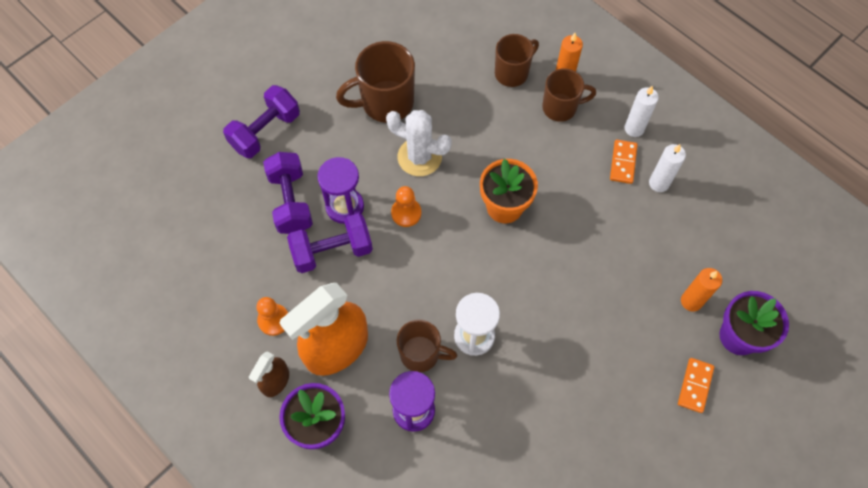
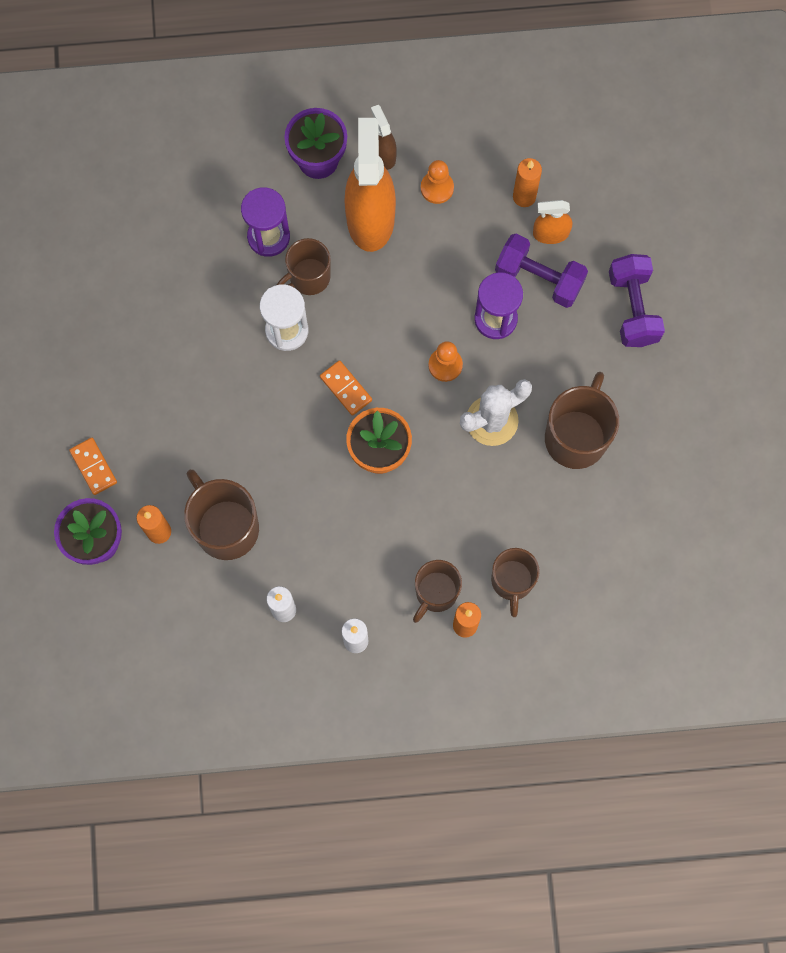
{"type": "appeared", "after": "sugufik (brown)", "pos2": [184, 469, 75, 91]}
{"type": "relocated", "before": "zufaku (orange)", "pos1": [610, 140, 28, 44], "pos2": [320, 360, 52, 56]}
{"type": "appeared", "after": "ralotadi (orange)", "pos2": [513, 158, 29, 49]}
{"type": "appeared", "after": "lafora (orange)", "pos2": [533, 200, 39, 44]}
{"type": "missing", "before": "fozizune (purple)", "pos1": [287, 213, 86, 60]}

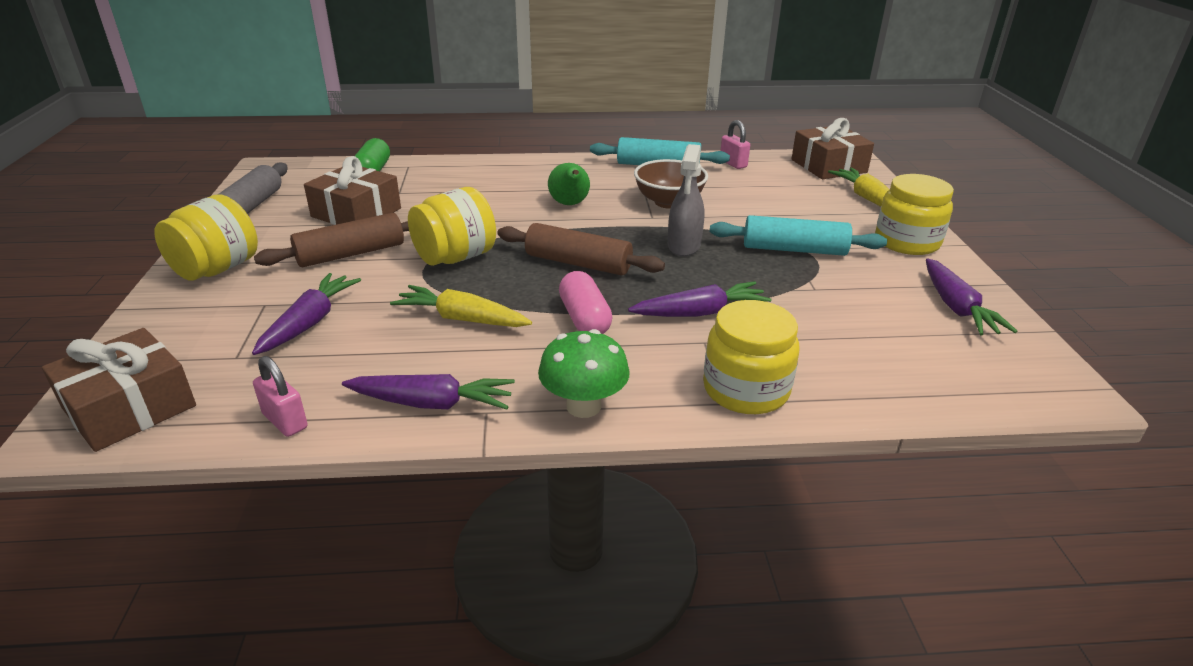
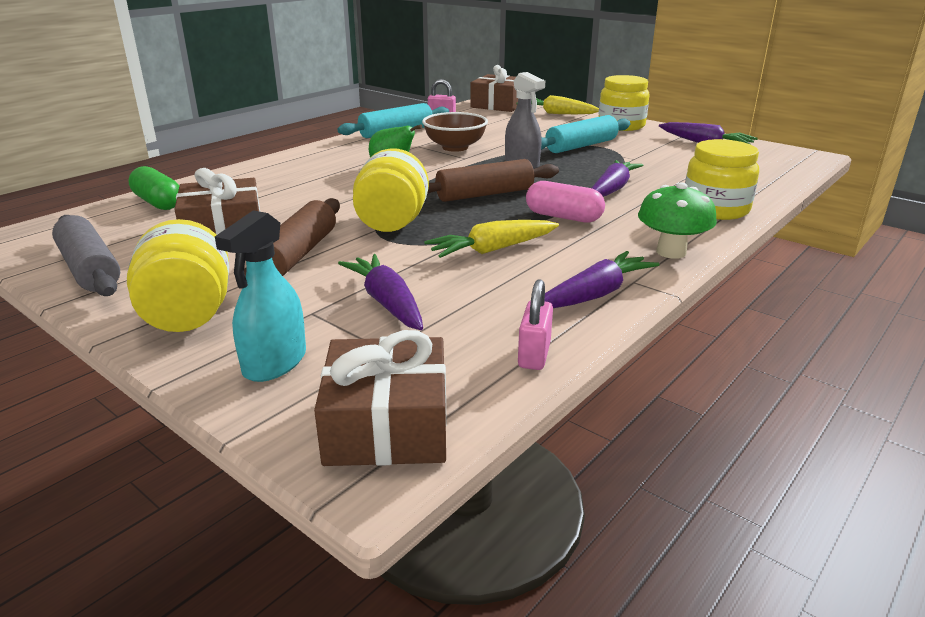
{"type": "appeared", "after": "lafora (turquoise)", "pos2": [215, 210, 91, 172]}
{"type": "spun", "before": "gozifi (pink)", "pos1": [253, 356, 55, 81], "pos2": [518, 279, 35, 91], "turn": -75}

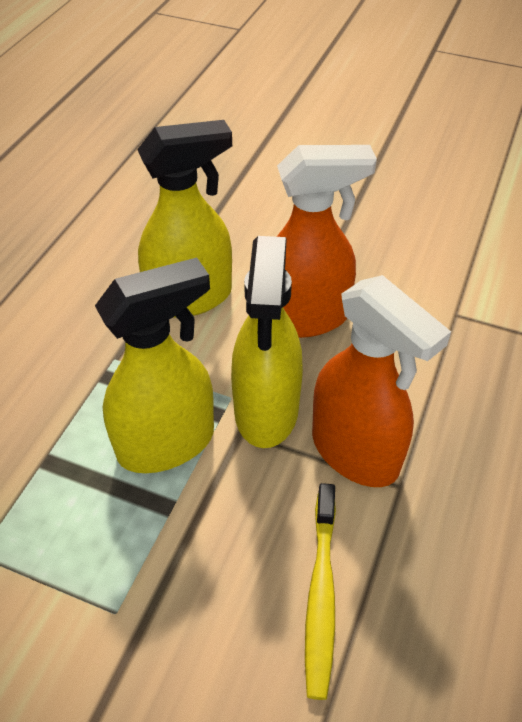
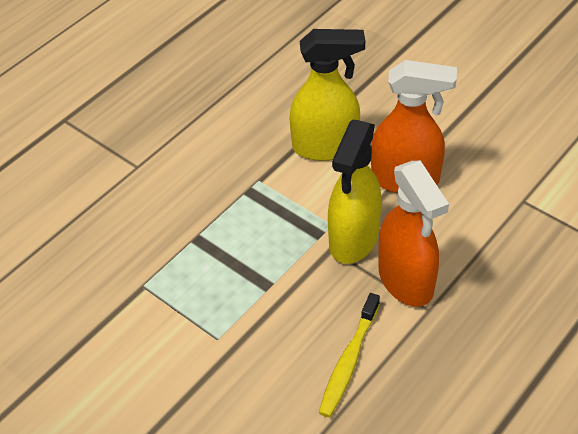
{"type": "missing", "before": "lafora (yellow)", "pos1": [95, 258, 119, 215]}

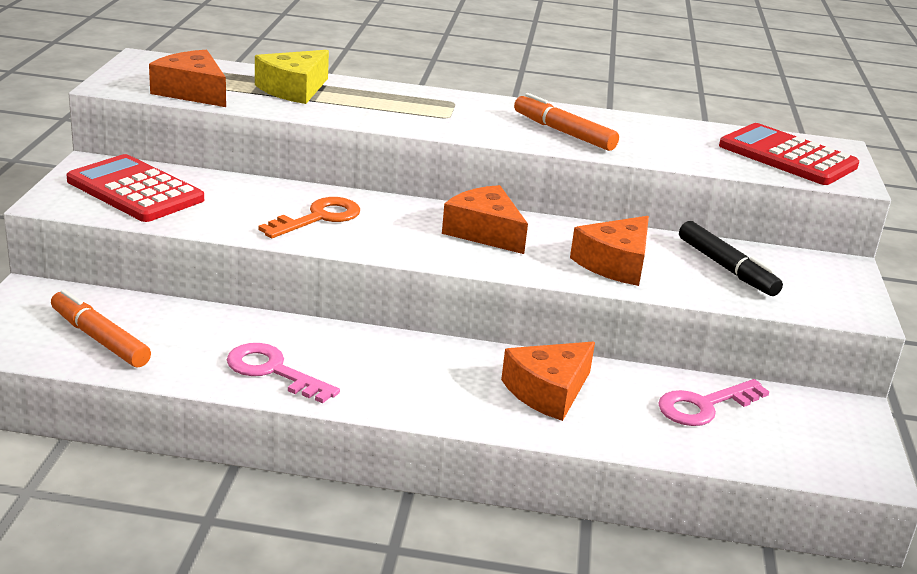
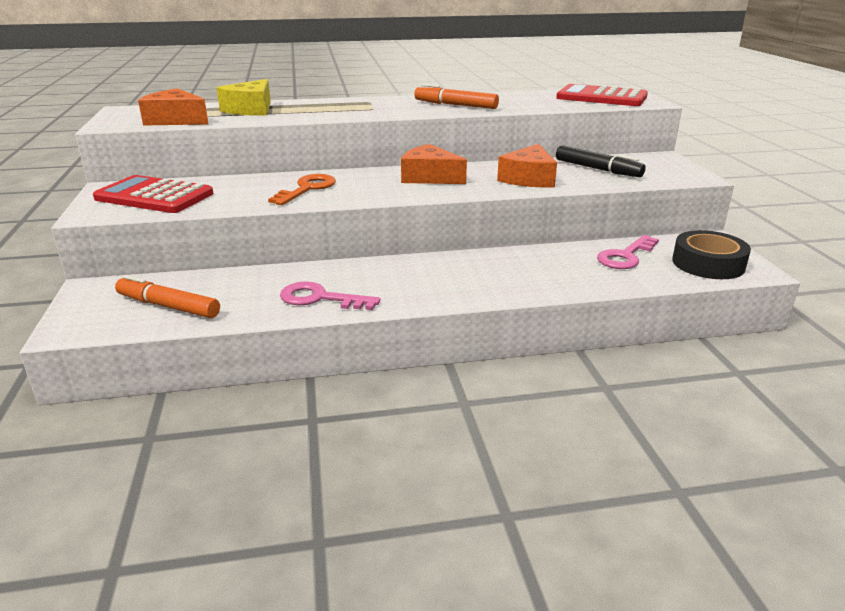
{"type": "appeared", "after": "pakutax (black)", "pos2": [672, 230, 79, 49]}
{"type": "missing", "before": "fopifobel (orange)", "pos1": [501, 342, 94, 79]}

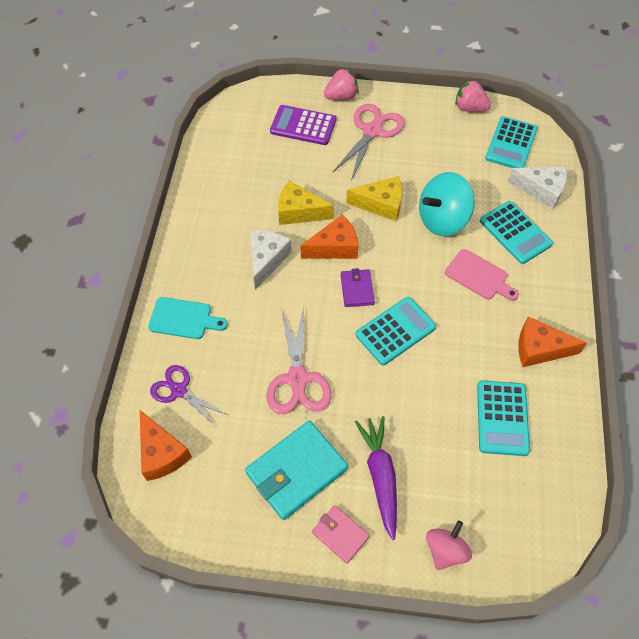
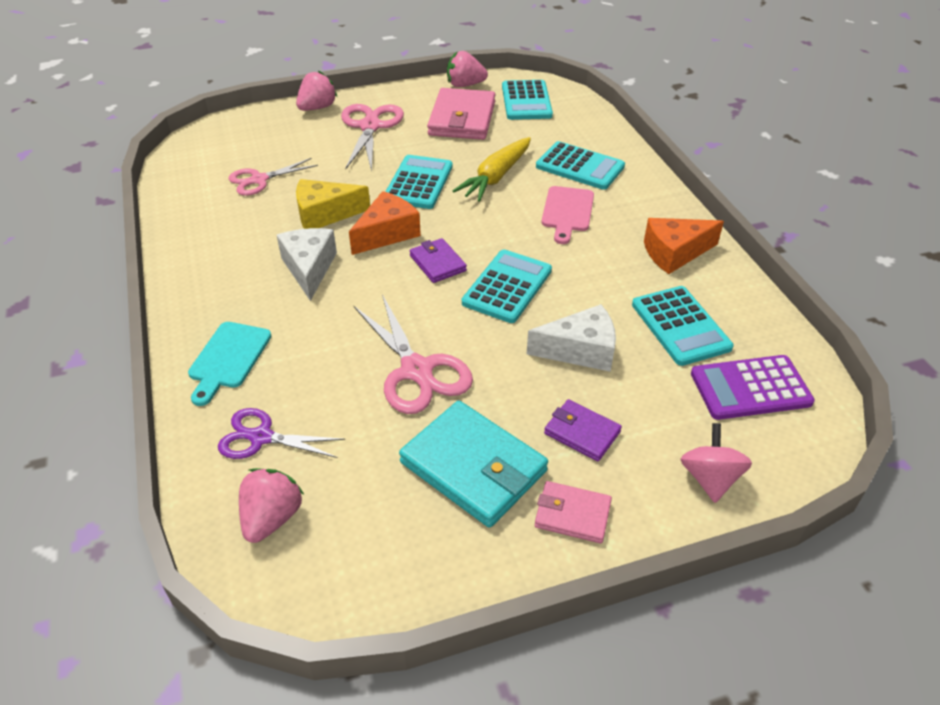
{"type": "spun", "before": "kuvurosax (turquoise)", "pos1": [148, 297, 80, 42], "pos2": [188, 322, 83, 84], "turn": 120}
{"type": "appeared", "after": "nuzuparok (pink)", "pos2": [228, 158, 90, 38]}
{"type": "exchanged", "before": "fopifobel (orange)", "after": "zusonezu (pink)", "pos1": [140, 410, 52, 71], "pos2": [239, 468, 65, 75]}
{"type": "exchanged", "before": "fopifobel (yellow)", "after": "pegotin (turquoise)", "pos1": [346, 176, 56, 45], "pos2": [385, 155, 68, 54]}
{"type": "spun", "before": "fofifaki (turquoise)", "pos1": [245, 420, 103, 100], "pos2": [399, 401, 149, 127], "turn": -75}
{"type": "appeared", "after": "fofifaki (pink)", "pos2": [427, 88, 68, 52]}
{"type": "exchanged", "before": "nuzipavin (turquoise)", "after": "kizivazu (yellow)", "pos1": [419, 172, 56, 64], "pos2": [453, 137, 78, 65]}
{"type": "relocated", "before": "fopifobel (white)", "pos1": [507, 167, 60, 43], "pos2": [527, 304, 89, 68]}
{"type": "spun", "before": "kuvurosax (pink)", "pos1": [445, 249, 74, 52], "pos2": [541, 186, 53, 58], "turn": 90}
{"type": "exchanged", "before": "kizivazu (purple)", "after": "fofifaki (purple)", "pos1": [355, 416, 42, 124], "pos2": [544, 399, 78, 63]}
{"type": "relocated", "before": "pegotin (purple)", "pos1": [270, 105, 66, 40], "pos2": [691, 355, 124, 65]}

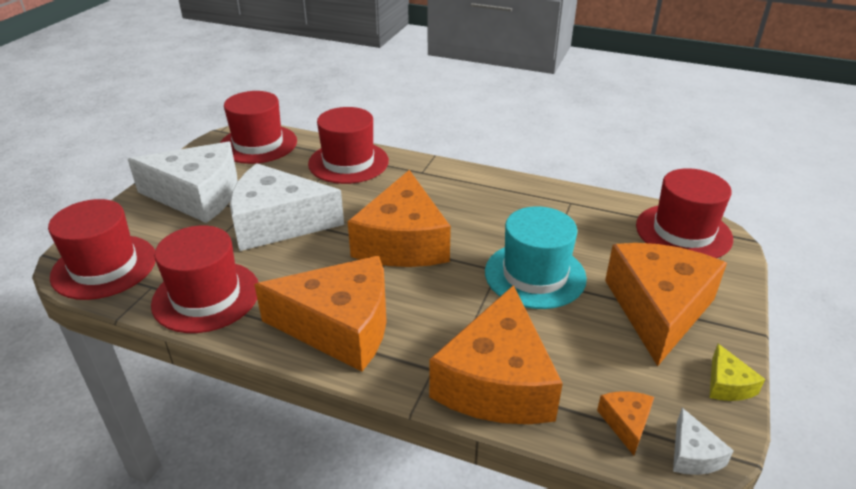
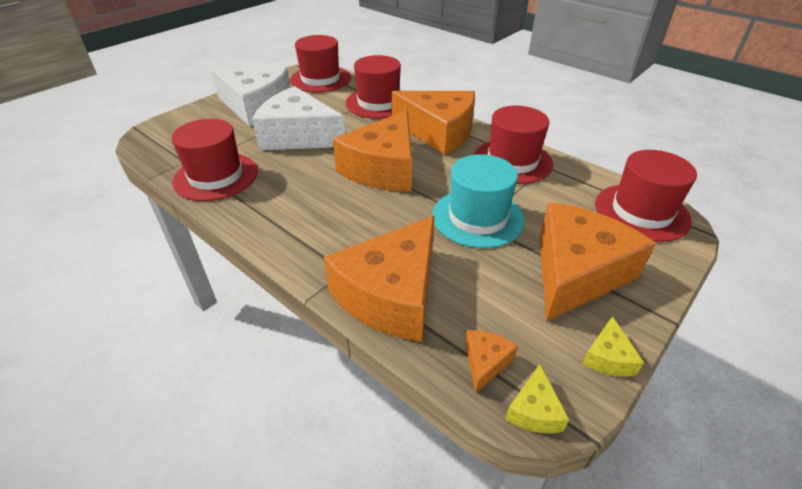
{"type": "relocated", "before": "fopifobel (orange)", "pos1": [254, 256, 133, 116], "pos2": [391, 91, 84, 64]}
{"type": "relocated", "before": "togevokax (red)", "pos1": [48, 199, 107, 101], "pos2": [474, 106, 79, 78]}
{"type": "colour", "before": "fopifobel (white)", "after": "fopifobel (yellow)", "pos1": [673, 408, 61, 67], "pos2": [505, 364, 64, 69]}

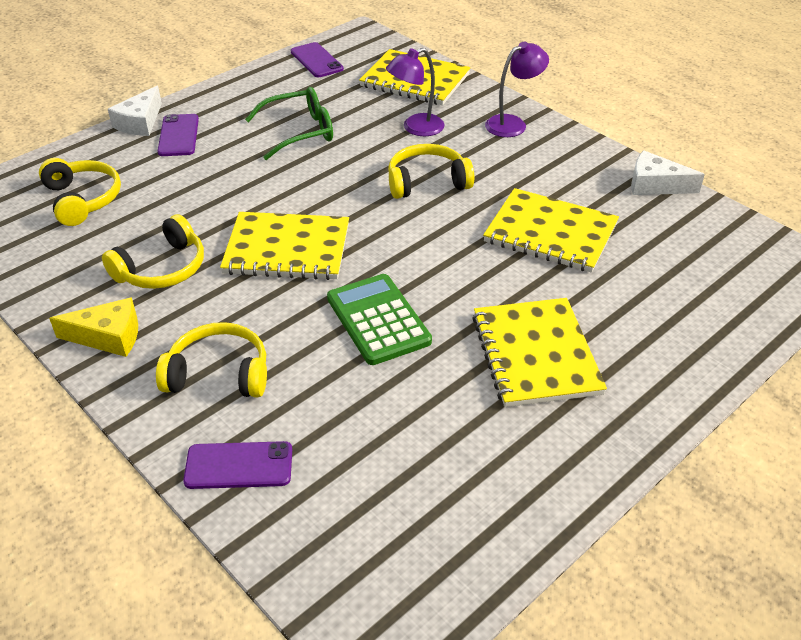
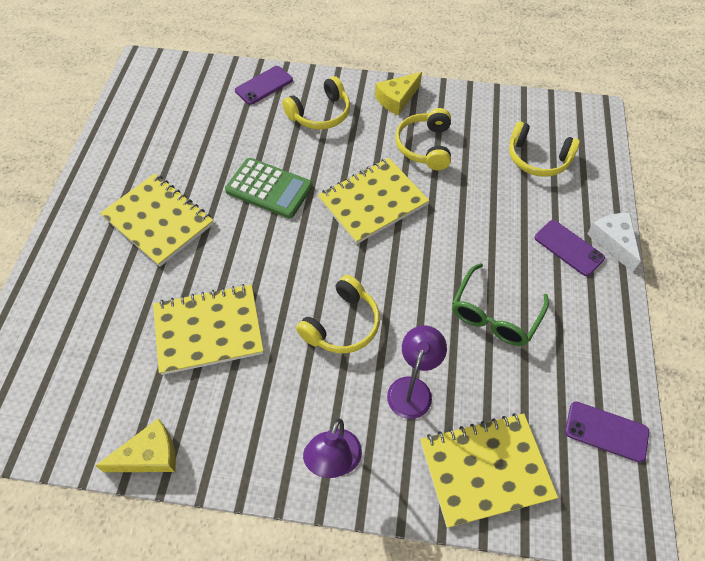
{"type": "colour", "before": "fopifobel (white)", "after": "fopifobel (yellow)", "pos1": [631, 150, 74, 45], "pos2": [95, 418, 81, 54]}

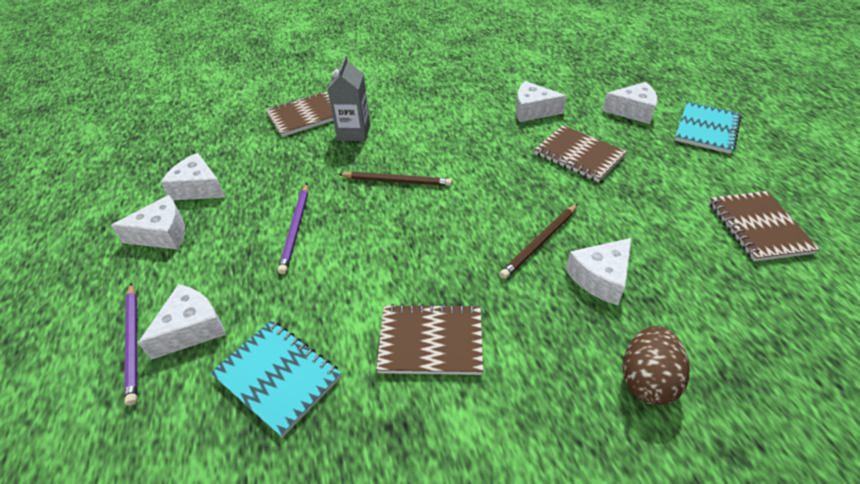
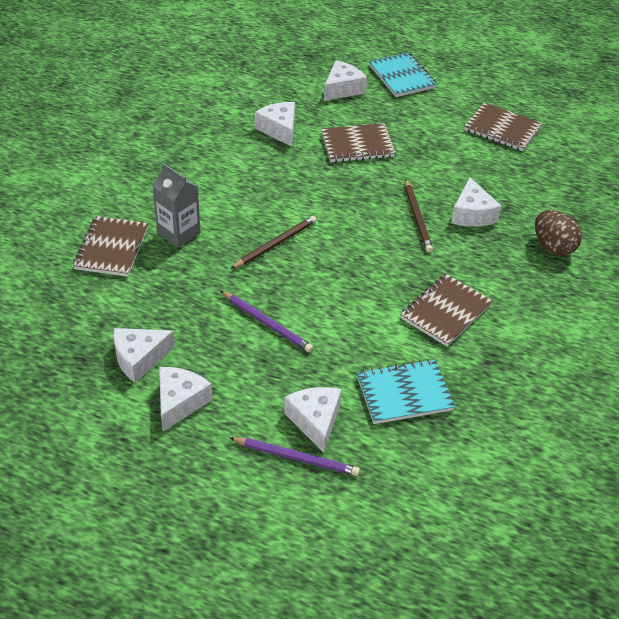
{"type": "spun", "before": "fopifobel (white)", "pos1": [516, 81, 51, 41], "pos2": [255, 102, 40, 45], "turn": 105}

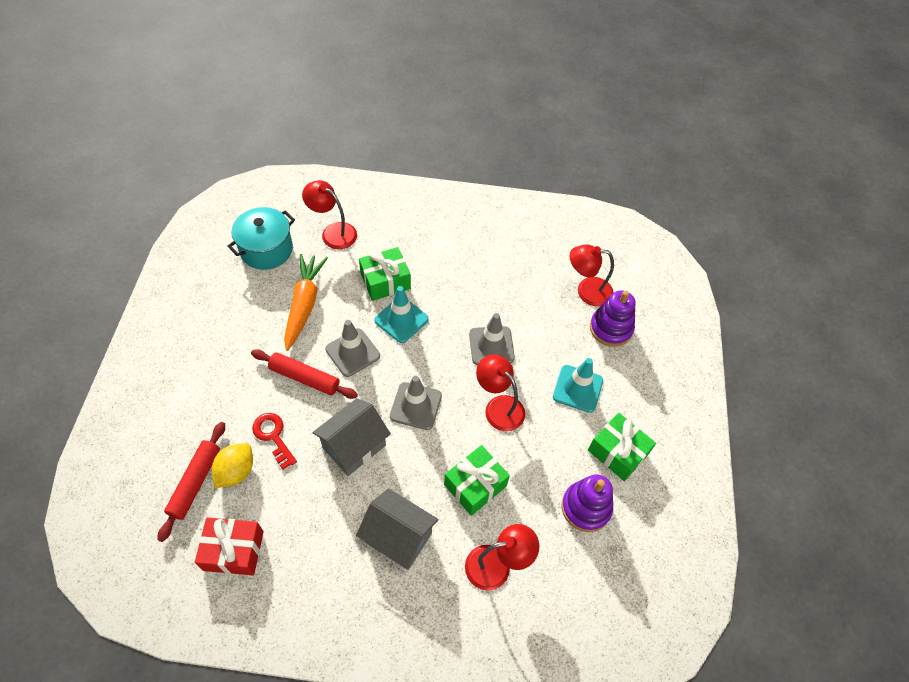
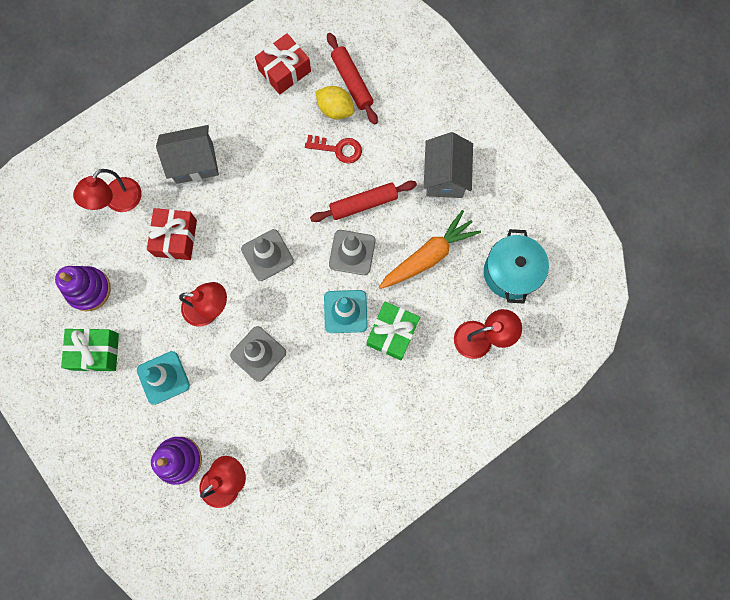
{"type": "colour", "before": "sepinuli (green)", "after": "sepinuli (red)", "pos1": [444, 445, 66, 71], "pos2": [147, 208, 50, 52]}
{"type": "spun", "before": "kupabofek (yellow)", "pos1": [212, 443, 41, 45], "pos2": [315, 86, 39, 33], "turn": -45}
{"type": "spun", "before": "kizivazu (orange)", "pos1": [284, 254, 44, 97], "pos2": [379, 210, 102, 79], "turn": -90}
{"type": "relocated", "before": "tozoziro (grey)", "pos1": [312, 398, 79, 78], "pos2": [424, 132, 49, 66]}

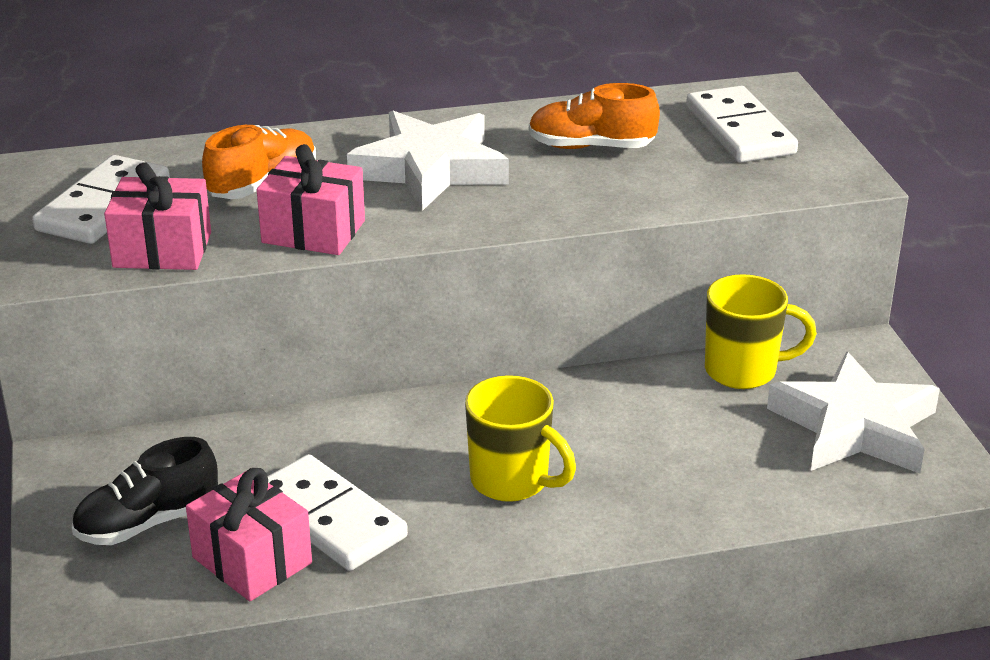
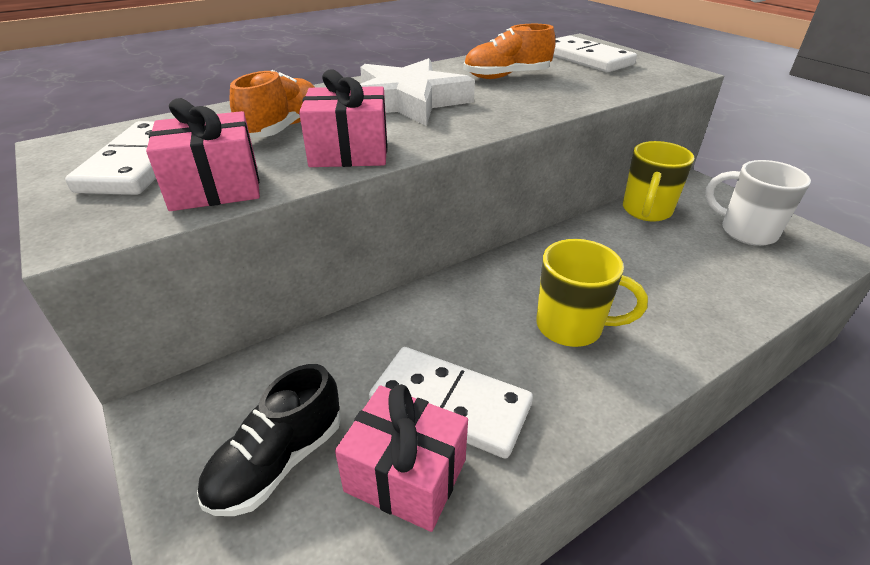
{"type": "spun", "before": "sugufik (yellow)", "pos1": [705, 274, 112, 115], "pos2": [623, 141, 71, 81], "turn": 135}
{"type": "exchanged", "before": "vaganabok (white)", "after": "sugufik (white)", "pos1": [767, 352, 173, 121], "pos2": [705, 160, 106, 86]}

